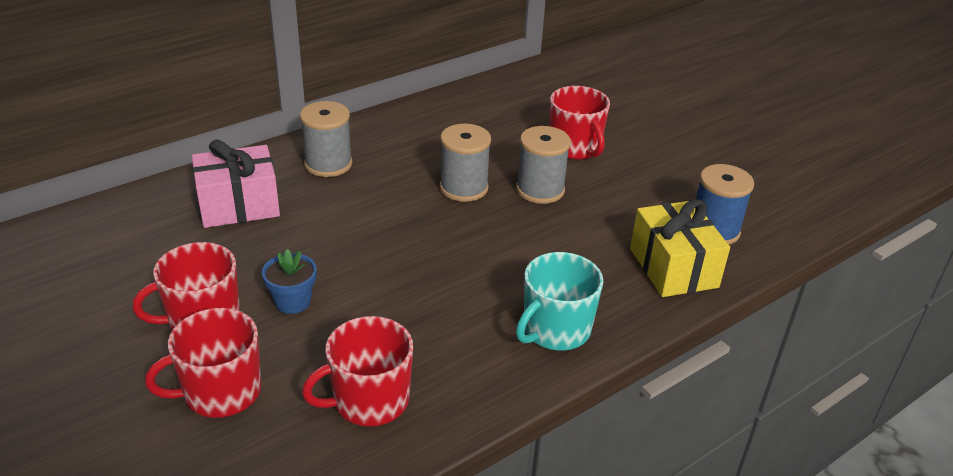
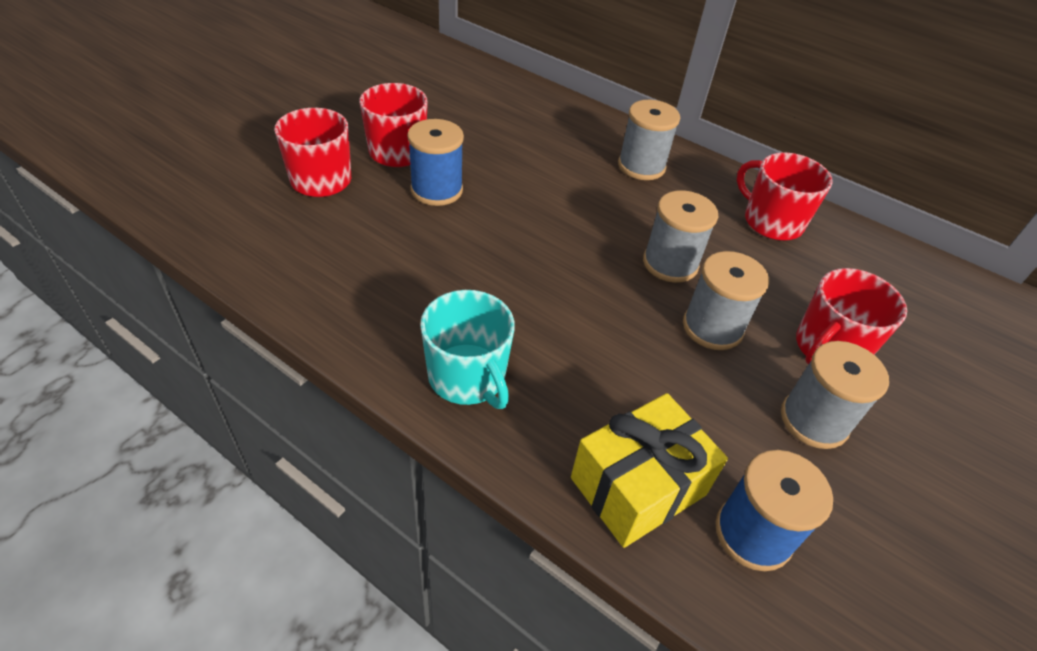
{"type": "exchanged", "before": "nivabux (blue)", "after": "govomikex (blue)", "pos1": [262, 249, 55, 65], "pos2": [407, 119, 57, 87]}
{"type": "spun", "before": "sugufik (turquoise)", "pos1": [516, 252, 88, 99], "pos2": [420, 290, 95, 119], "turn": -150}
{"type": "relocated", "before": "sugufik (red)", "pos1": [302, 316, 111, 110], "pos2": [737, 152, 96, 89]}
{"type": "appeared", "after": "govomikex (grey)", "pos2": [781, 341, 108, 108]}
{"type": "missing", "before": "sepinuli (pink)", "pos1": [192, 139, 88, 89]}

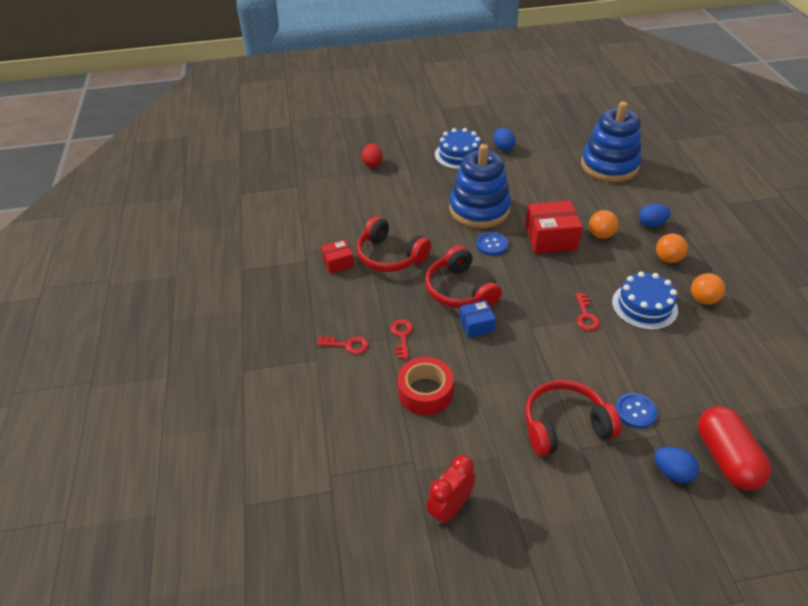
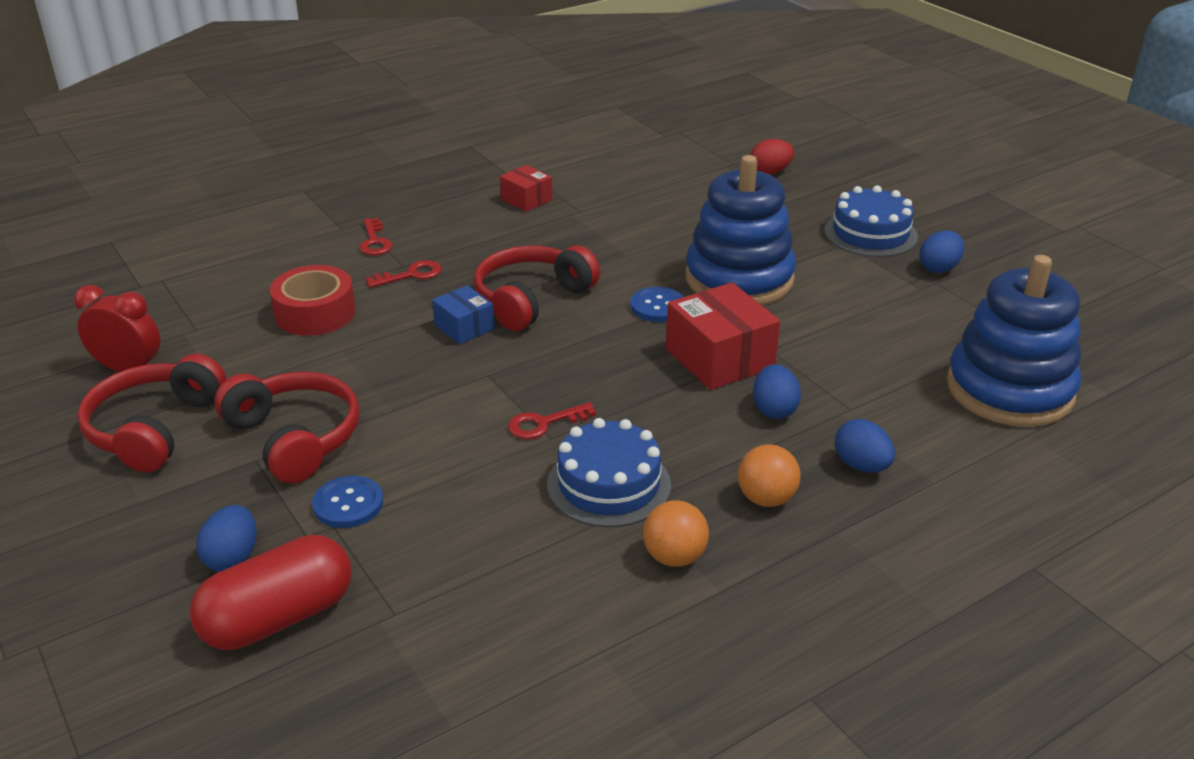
{"type": "relocated", "before": "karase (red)", "pos1": [356, 216, 75, 56], "pos2": [77, 354, 149, 118]}
{"type": "exchanged", "before": "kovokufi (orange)", "after": "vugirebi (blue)", "pos1": [589, 210, 29, 29], "pos2": [753, 364, 48, 55]}

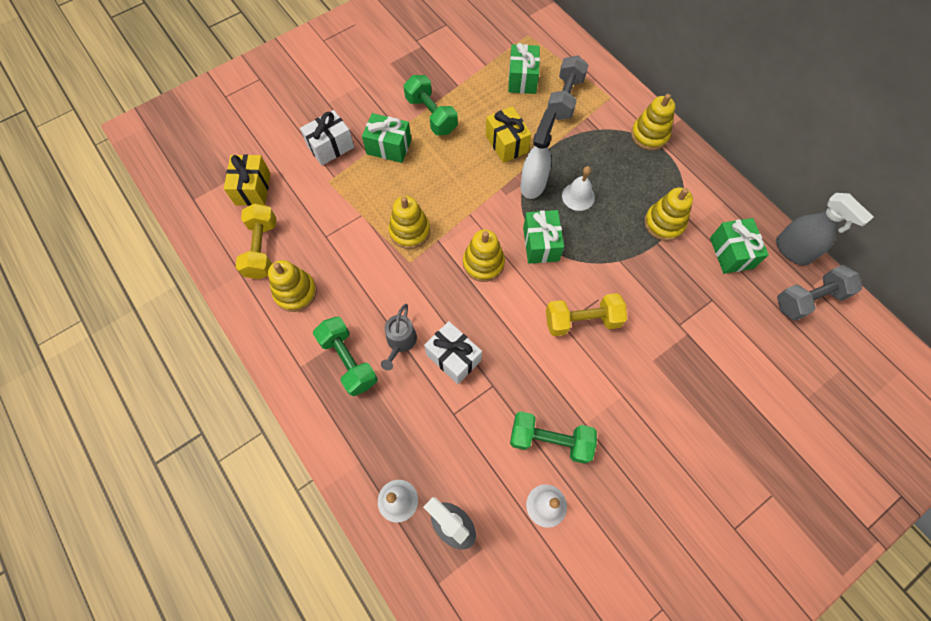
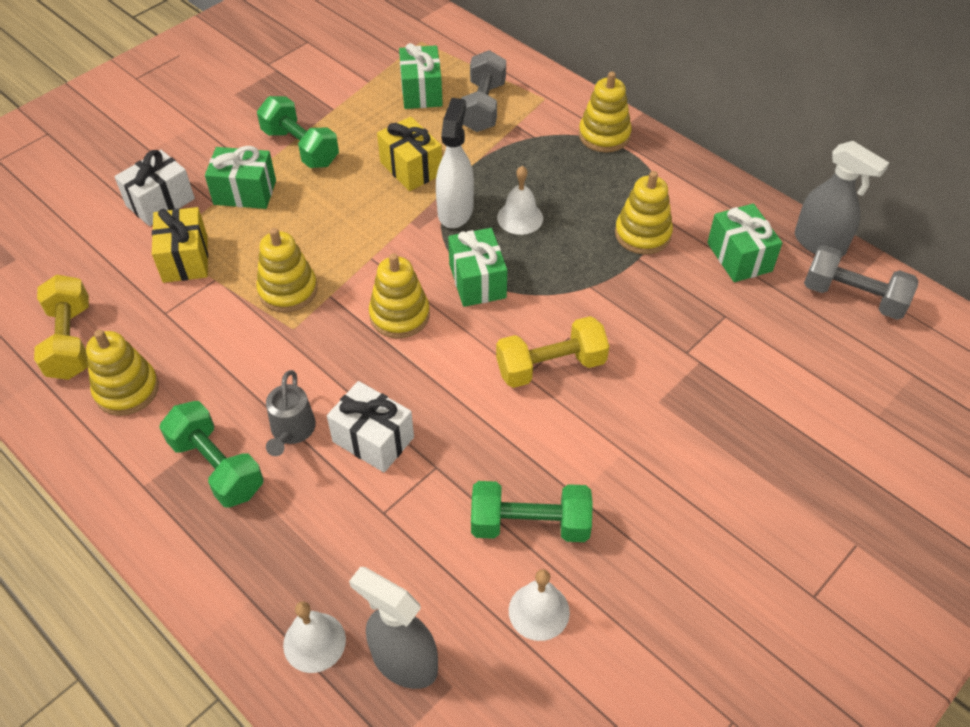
{"type": "relocated", "before": "sepinuli (yellow)", "pos1": [224, 154, 46, 52], "pos2": [152, 207, 56, 76]}
{"type": "spun", "before": "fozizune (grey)", "pos1": [777, 265, 85, 56], "pos2": [804, 245, 114, 75], "turn": 60}

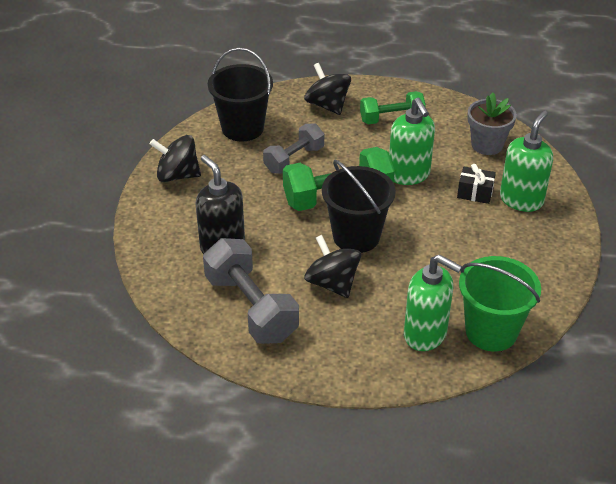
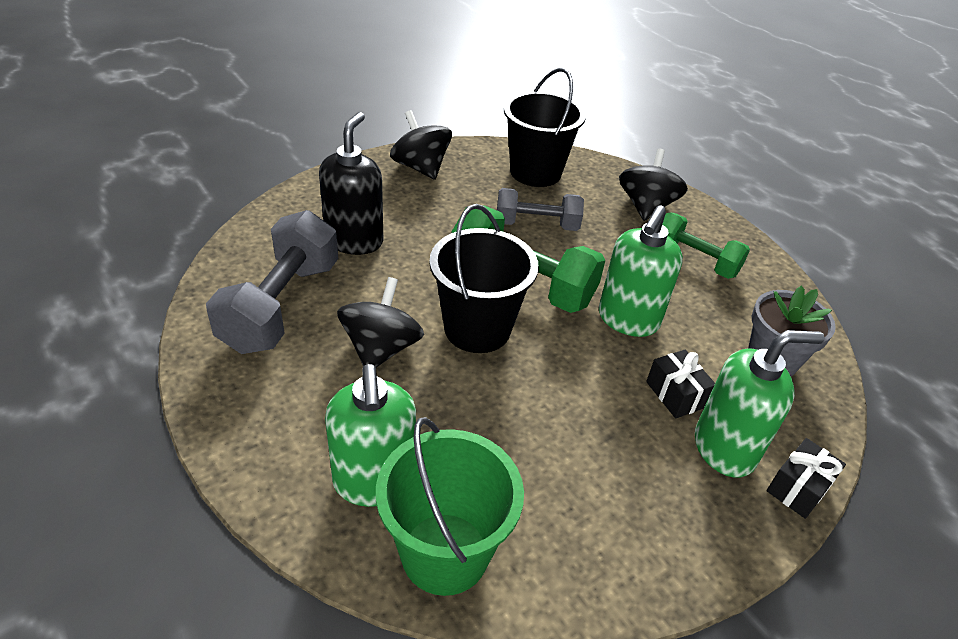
{"type": "appeared", "after": "sepinuli (black)", "pos2": [766, 438, 80, 81]}

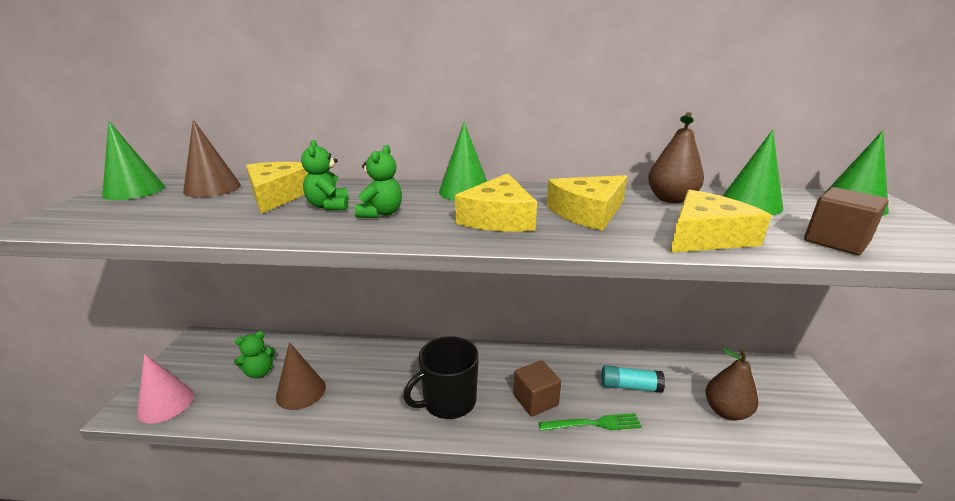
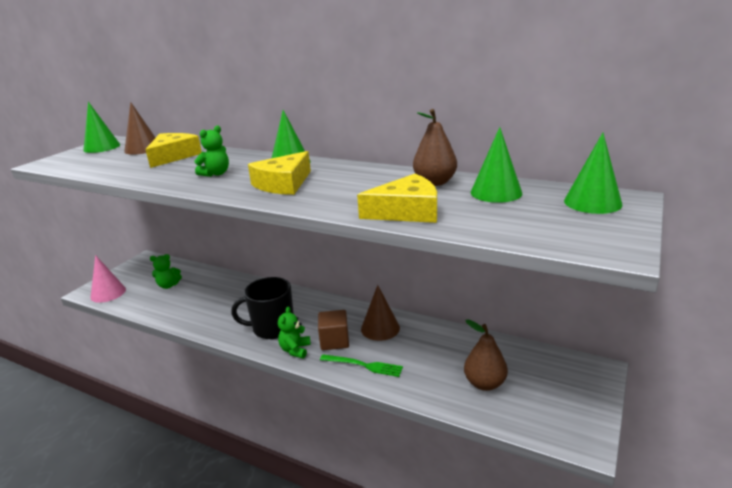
{"type": "relocated", "before": "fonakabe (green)", "pos1": [301, 140, 48, 70], "pos2": [278, 307, 33, 51]}
{"type": "relocated", "before": "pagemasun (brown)", "pos1": [276, 342, 50, 68], "pos2": [361, 285, 39, 56]}
{"type": "missing", "before": "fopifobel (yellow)", "pos1": [547, 175, 80, 56]}
{"type": "missing", "before": "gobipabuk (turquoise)", "pos1": [601, 365, 64, 28]}
{"type": "missing", "before": "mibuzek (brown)", "pos1": [804, 187, 85, 68]}

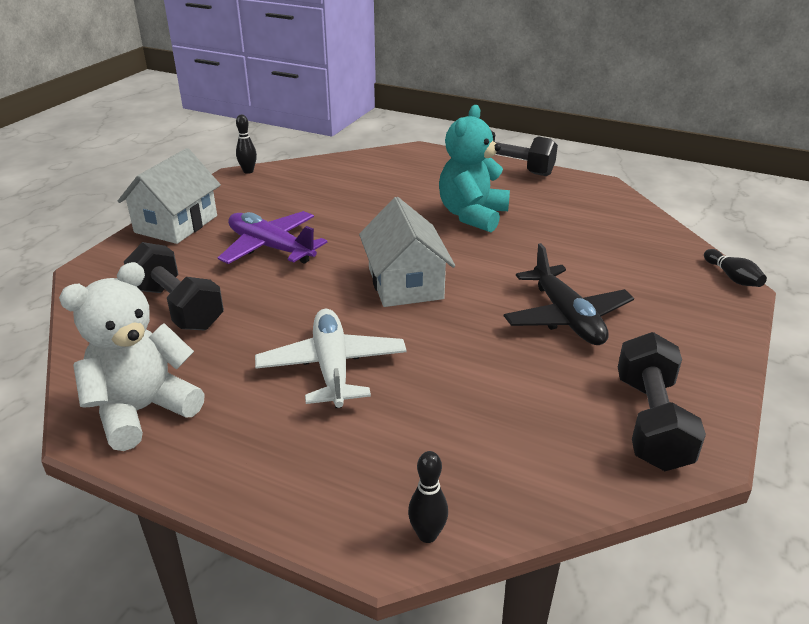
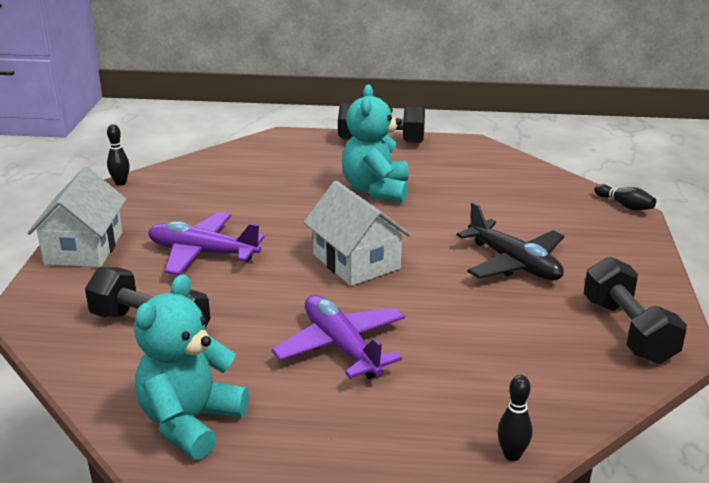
{"type": "colour", "before": "fonakabe (white)", "after": "fonakabe (turquoise)", "pos1": [59, 262, 146, 189], "pos2": [134, 274, 115, 186]}
{"type": "colour", "before": "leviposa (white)", "after": "leviposa (purple)", "pos1": [255, 309, 152, 99], "pos2": [271, 295, 134, 84]}

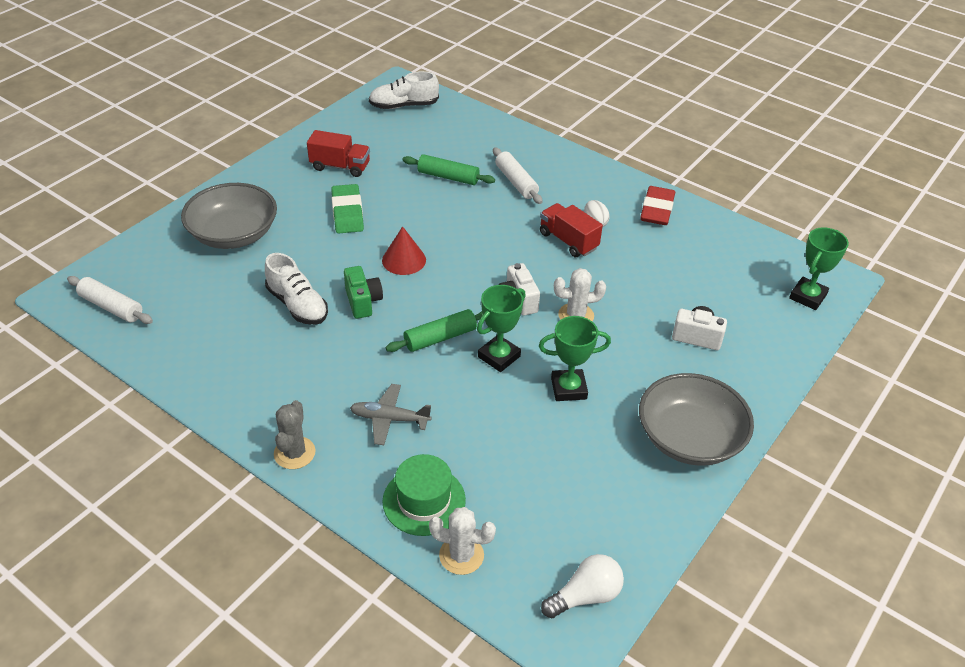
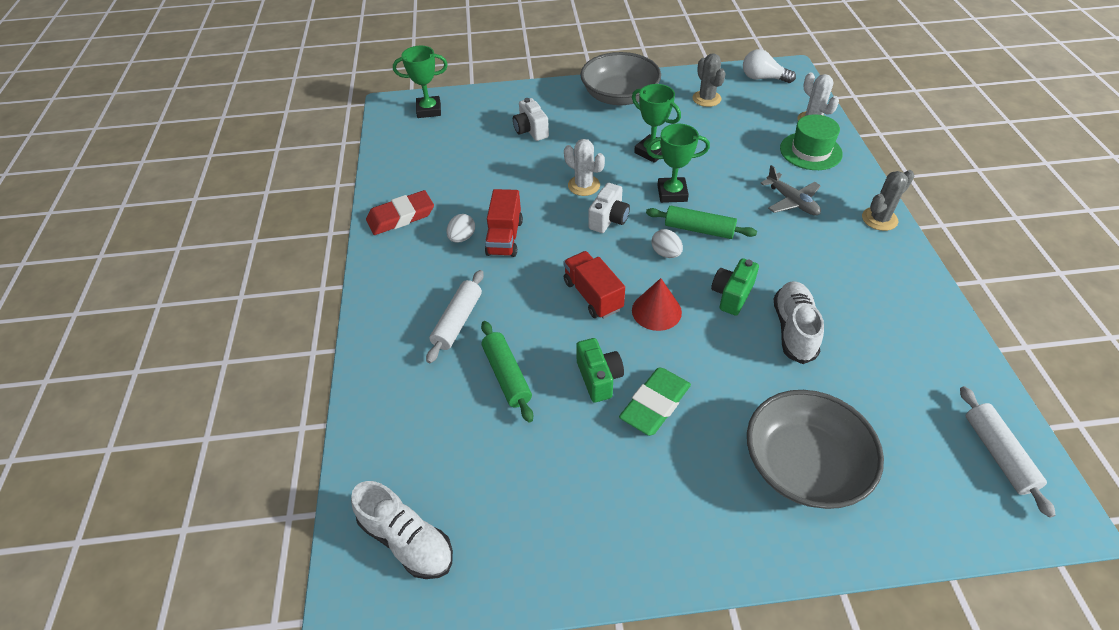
{"type": "relocated", "before": "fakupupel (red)", "pos1": [307, 130, 63, 47], "pos2": [564, 251, 61, 68]}
{"type": "appeared", "after": "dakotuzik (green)", "pos2": [576, 338, 48, 65]}
{"type": "appeared", "after": "vugirebi (white)", "pos2": [651, 229, 32, 29]}
{"type": "appeared", "after": "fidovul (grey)", "pos2": [692, 53, 34, 54]}

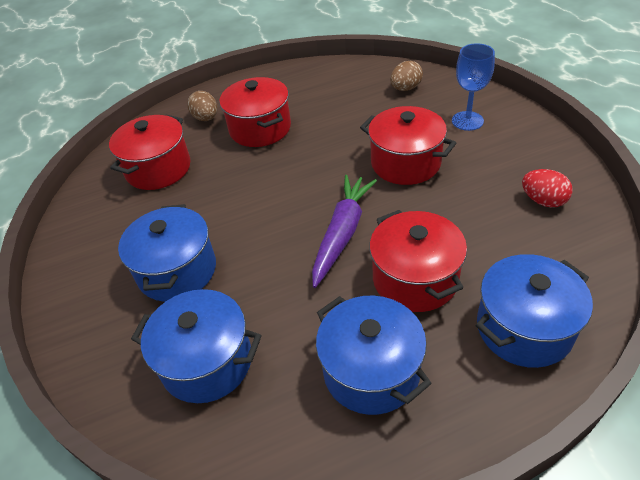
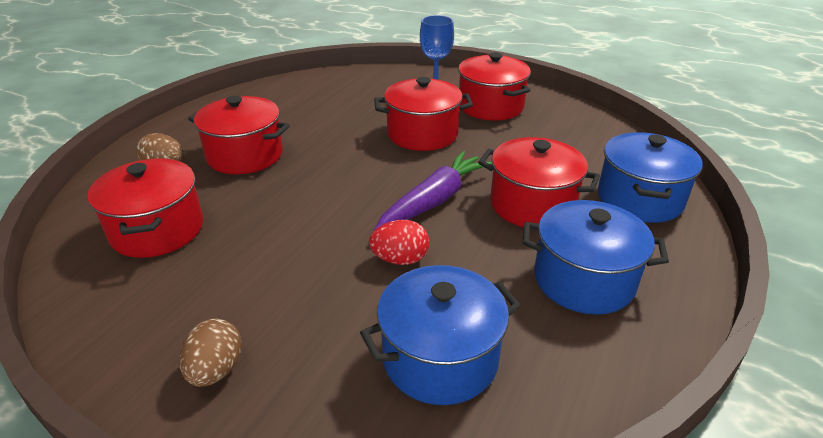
{"type": "relocated", "before": "vugirebi (brown)", "pos1": [390, 61, 33, 30], "pos2": [179, 319, 63, 68]}
{"type": "relocated", "before": "vugirebi (red)", "pos1": [522, 169, 51, 38], "pos2": [369, 220, 60, 45]}
{"type": "spun", "before": "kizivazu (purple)", "pos1": [312, 175, 65, 113], "pos2": [374, 151, 118, 80], "turn": 60}
{"type": "appeared", "after": "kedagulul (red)", "pos2": [458, 52, 73, 68]}
{"type": "missing", "before": "kedagulul (blue)", "pos1": [118, 204, 98, 98]}

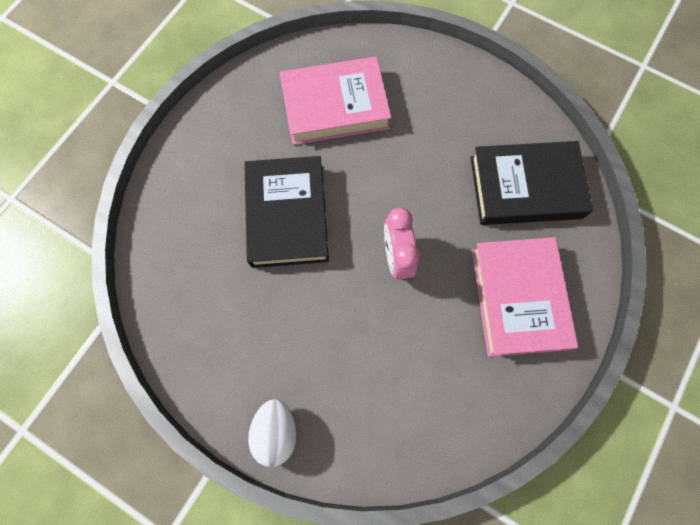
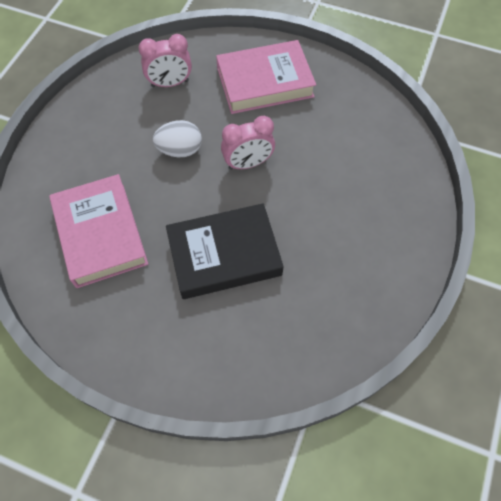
{"type": "exchanged", "before": "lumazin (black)", "after": "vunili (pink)", "pos1": [470, 141, 123, 84], "pos2": [139, 34, 53, 53]}
{"type": "relocated", "before": "vugirebi (white)", "pos1": [248, 399, 49, 68], "pos2": [153, 120, 49, 37]}

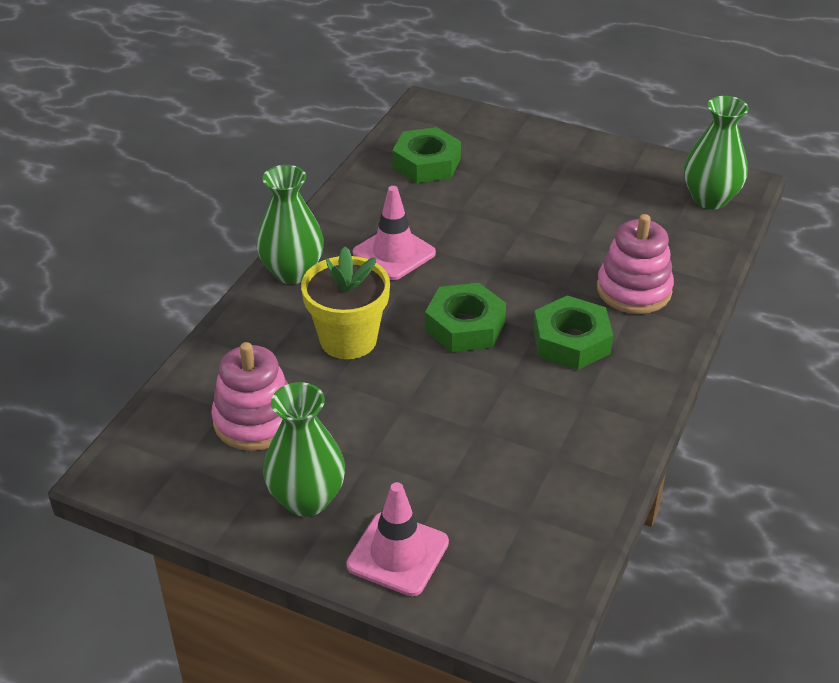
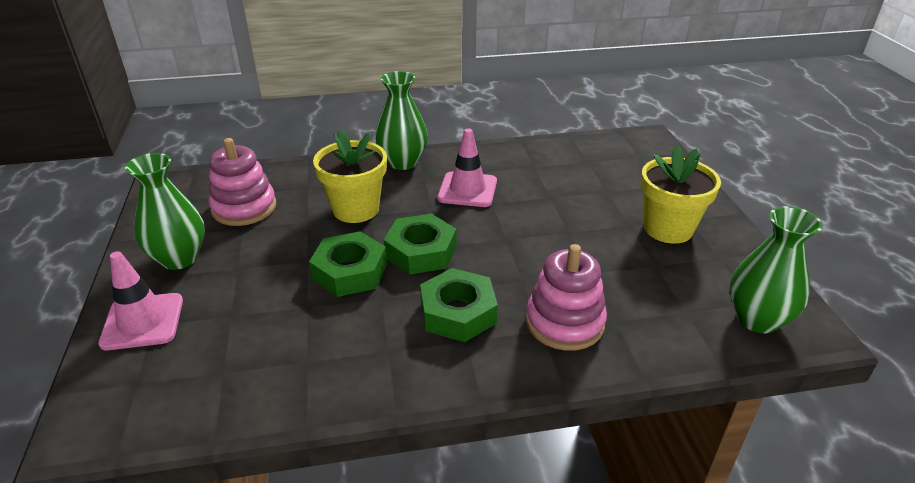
{"type": "relocated", "before": "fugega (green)", "pos1": [392, 127, 69, 56], "pos2": [309, 231, 78, 66]}
{"type": "appeared", "after": "nivabux (yellow)", "pos2": [641, 145, 80, 98]}

